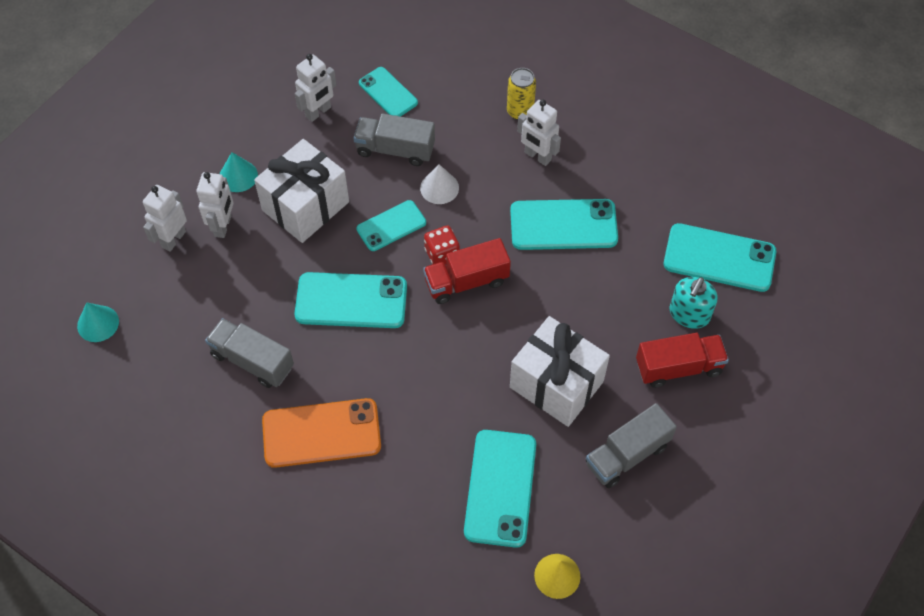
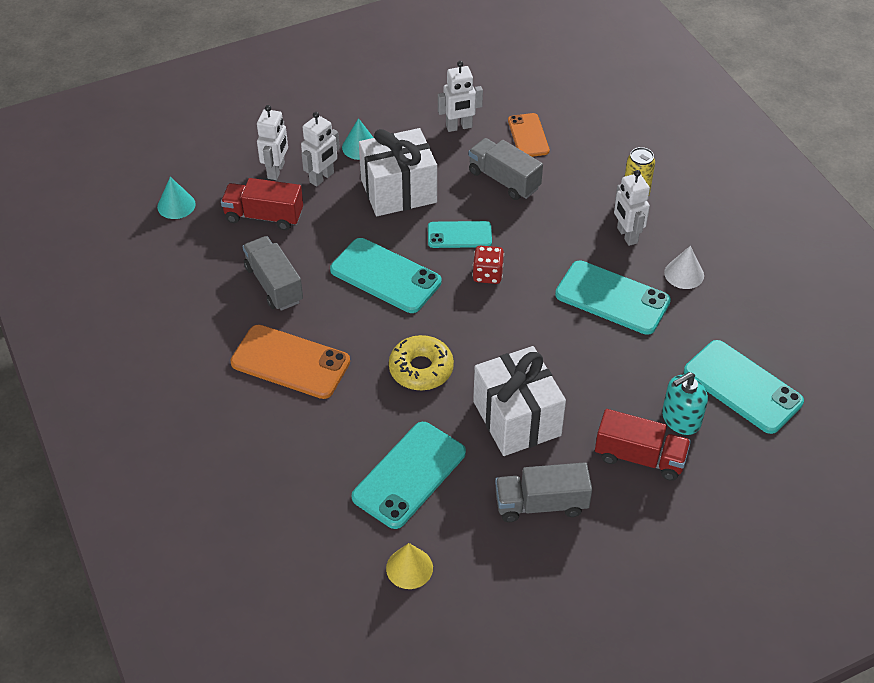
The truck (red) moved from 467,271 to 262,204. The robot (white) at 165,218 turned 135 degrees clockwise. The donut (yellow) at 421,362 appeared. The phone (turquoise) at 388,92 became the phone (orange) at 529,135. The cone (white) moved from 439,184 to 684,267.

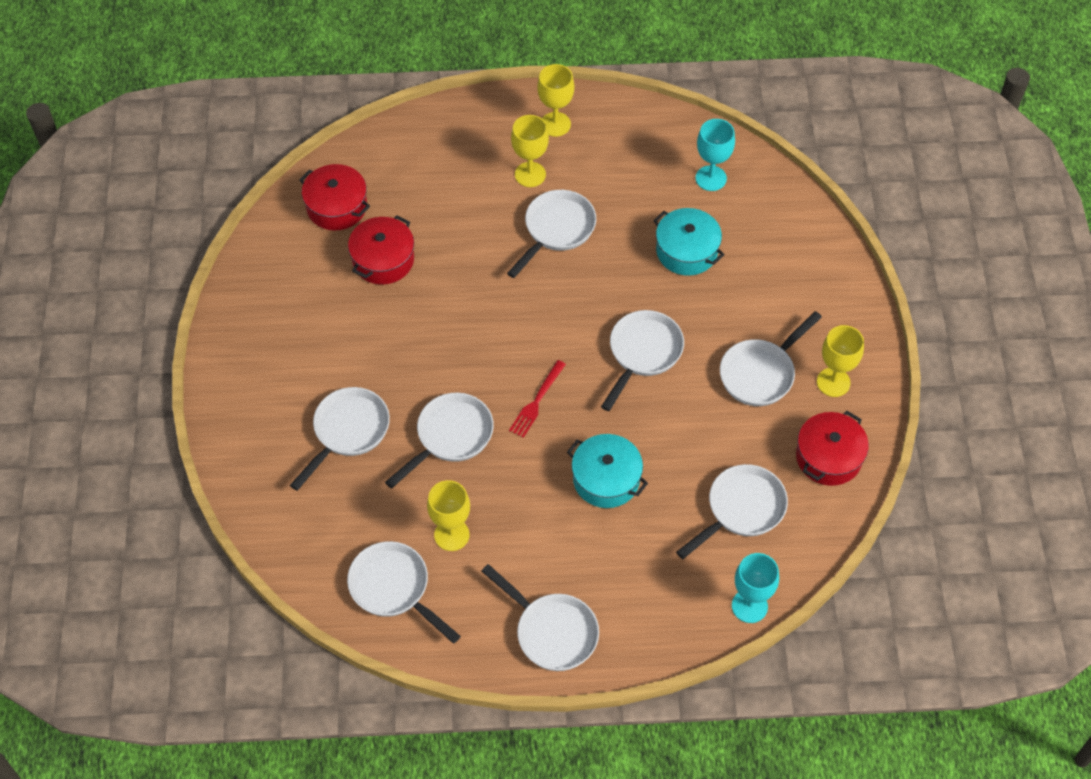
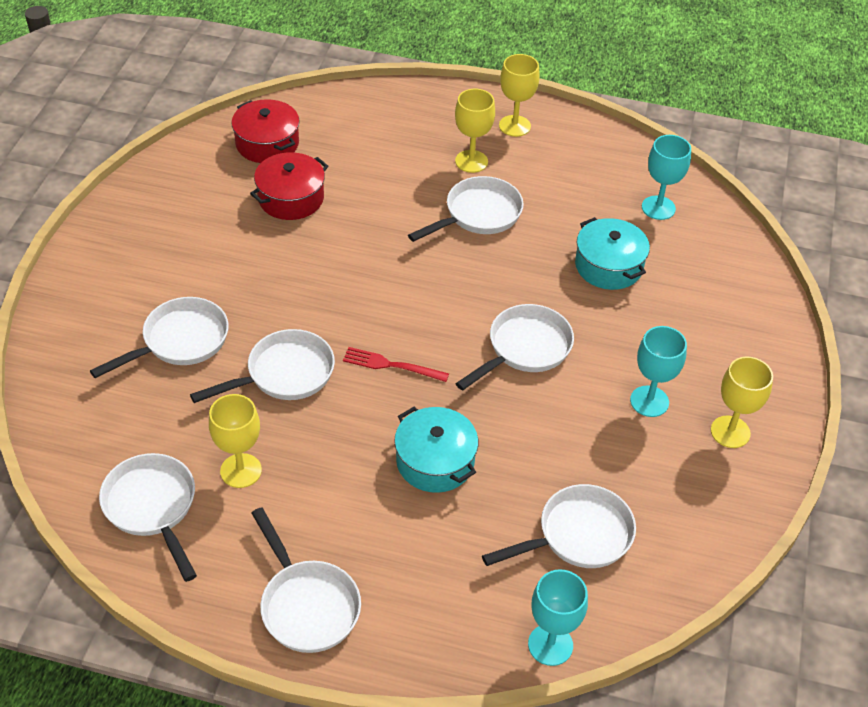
The fork (red) at 537,399 turned 60 degrees clockwise. The pan (white) at 771,358 was replaced by the goblet (turquoise) at 658,371. The pot (red) at 832,448 disappeared.

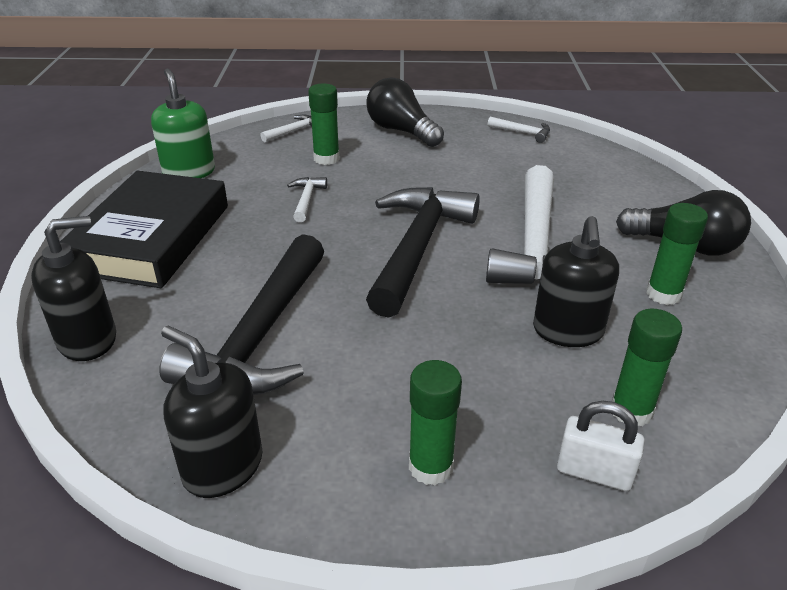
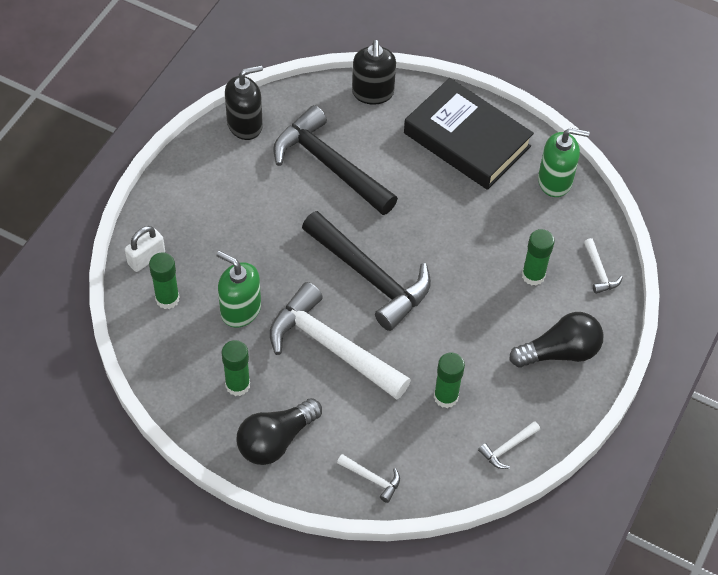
The soap dispenser (black) at 576,281 became the soap dispenser (green) at 238,289. The hammer (white) moved from 307,199 to 368,478. The glue stick (green) moved from 435,422 to 449,380.

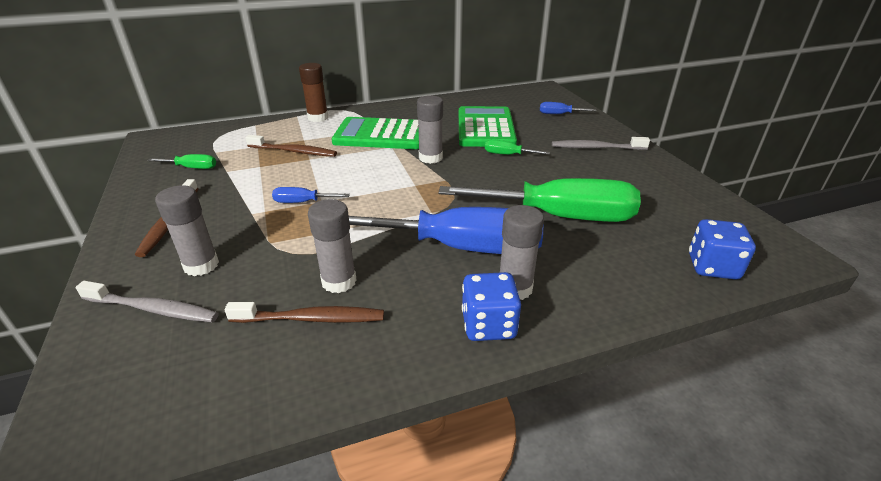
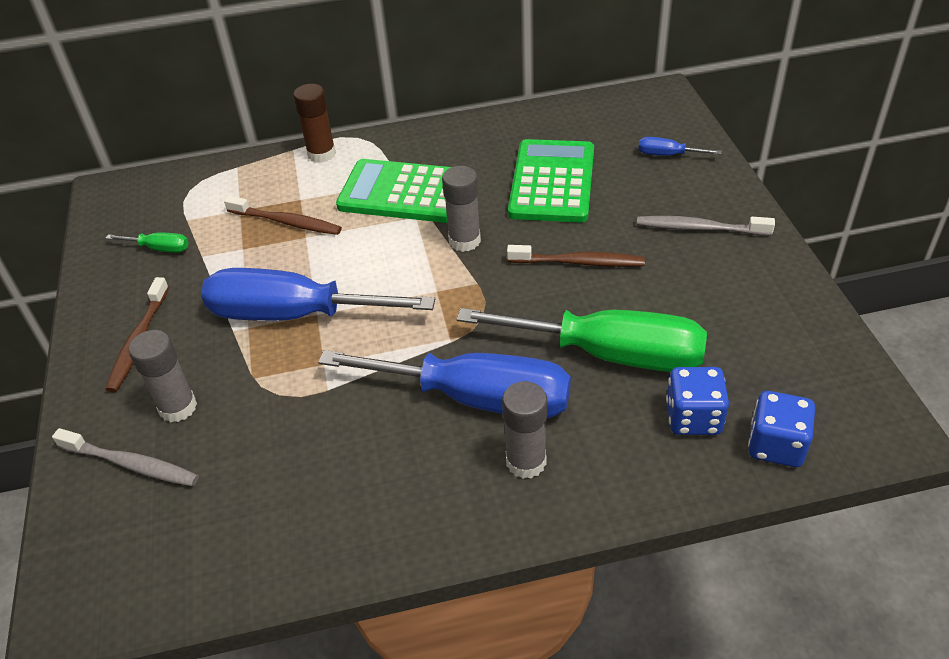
The screwdriver (blue) at 311,195 changed to 2.44 times the size. The toothbrush (brown) moved from 304,312 to 576,256. The dice (blue) moved from 491,306 to 697,401. The glue stick (grey) at 332,246 disappeared. The screwdriver (green) at 517,147 disappeared.

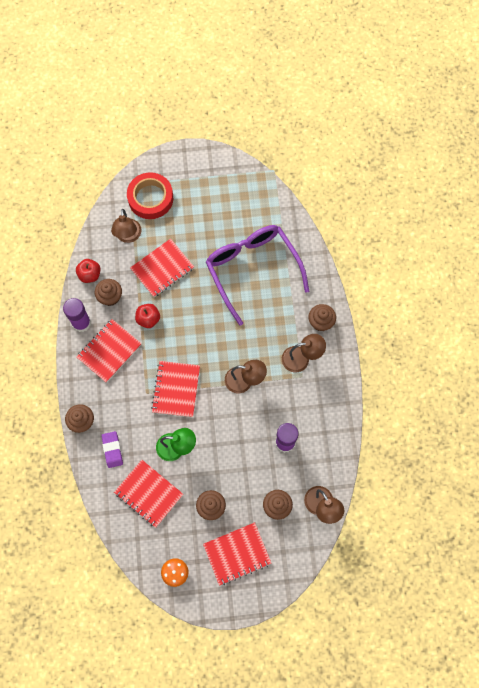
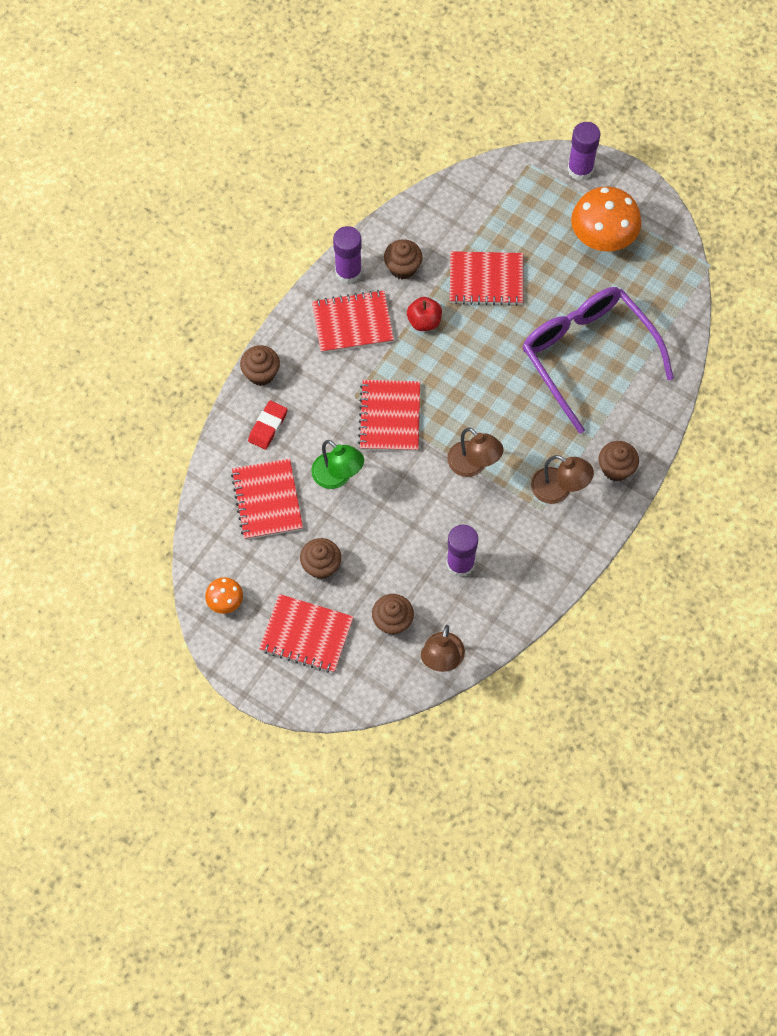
The eraser (purple) at 112,449 became the eraser (red) at 267,425. The notebook (red) at 175,389 turned 45 degrees counterclockwise. The glasses (purple) at 257,275 turned 45 degrees counterclockwise. The glue stick (purple) at 584,151 appeared. The mushroom (orange) at 606,219 appeared. The apple (red) at 88,271 disappeared. The lamp (brown) at 126,226 disappeared. The tape (red) at 150,195 disappeared.

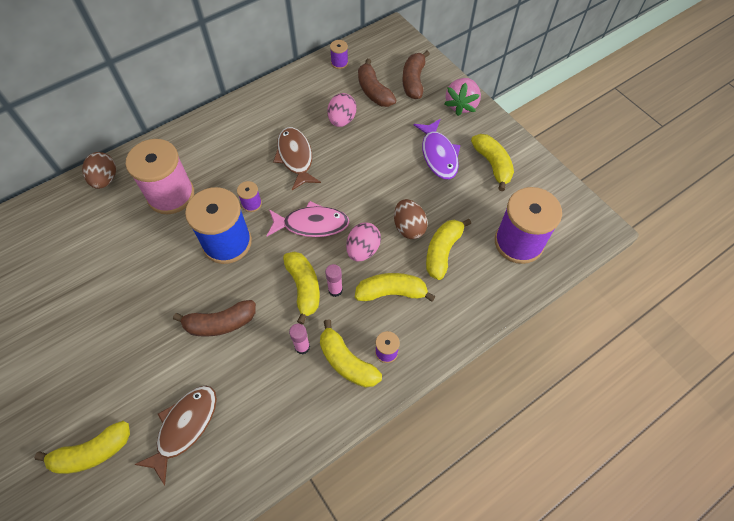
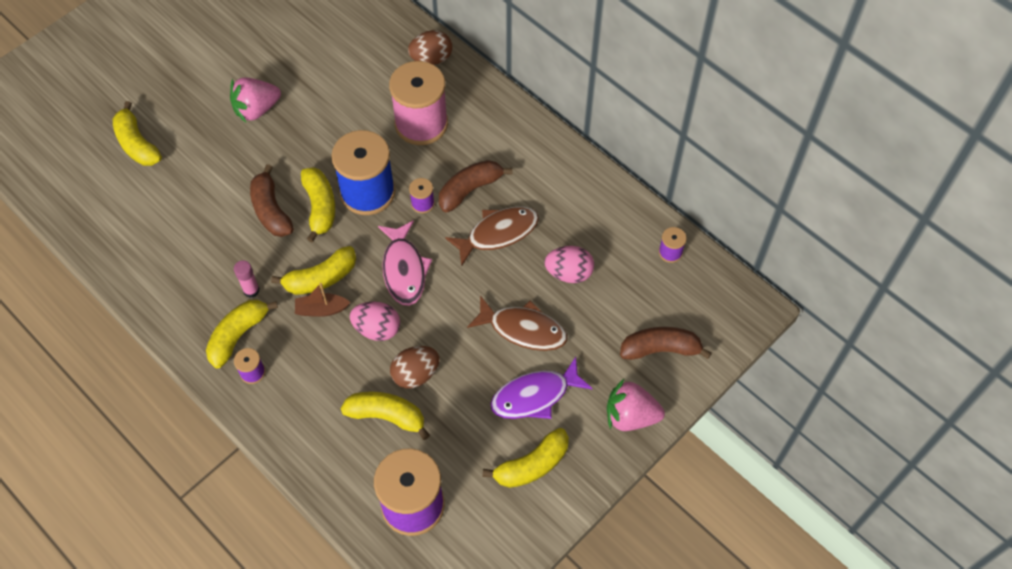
The strawberry (pink) at 255,100 appeared. The glue stick (pink) at 334,280 was replaced by the boat (brown) at 322,300. The banana (yellow) moved from 395,287 to 318,204. The banana (brown) moved from 377,83 to 475,186. The fish (brown) moved from 175,435 to 517,323.

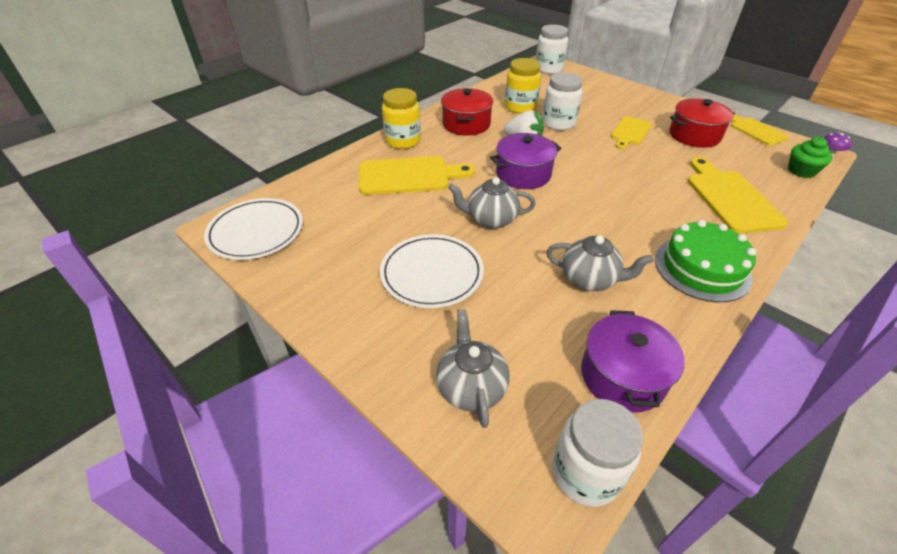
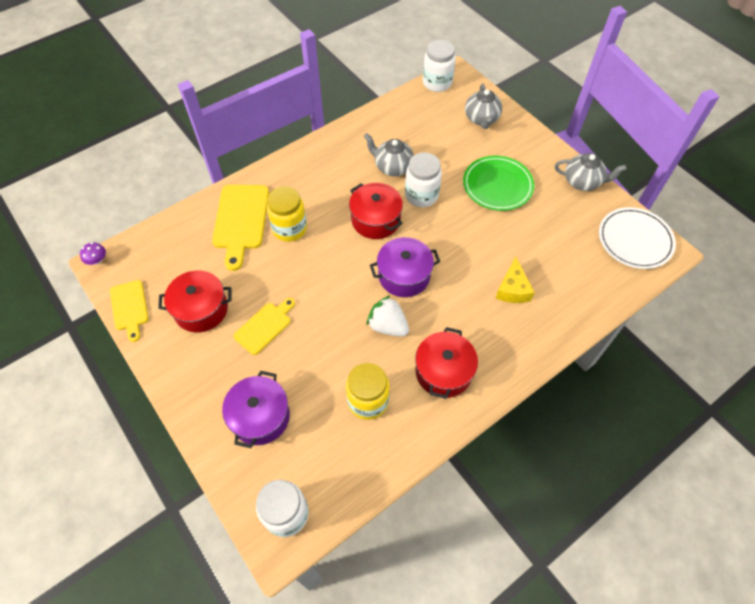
The pot (purple) moved from 633,361 to 256,409. The jar (yellow) moved from 401,118 to 287,214. The pot (red) at 376,211 appeared. The jar (white) moved from 562,101 to 423,180. The plate (white) at 432,271 became the plate (green) at 498,183. The cutting board (yellow) at 417,175 was replaced by the cheese (yellow) at 515,279. The teapot (grey) moved from 492,203 to 591,172. The cake (green) at 705,261 disappeared. The cupcake (green) at 810,157 disappeared.

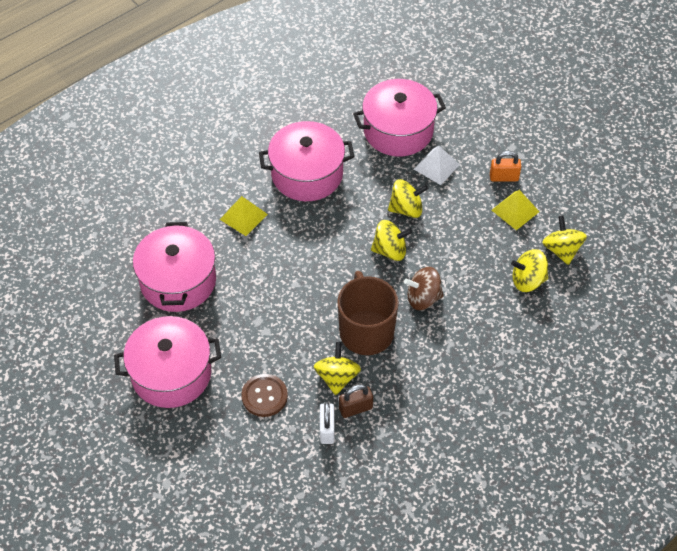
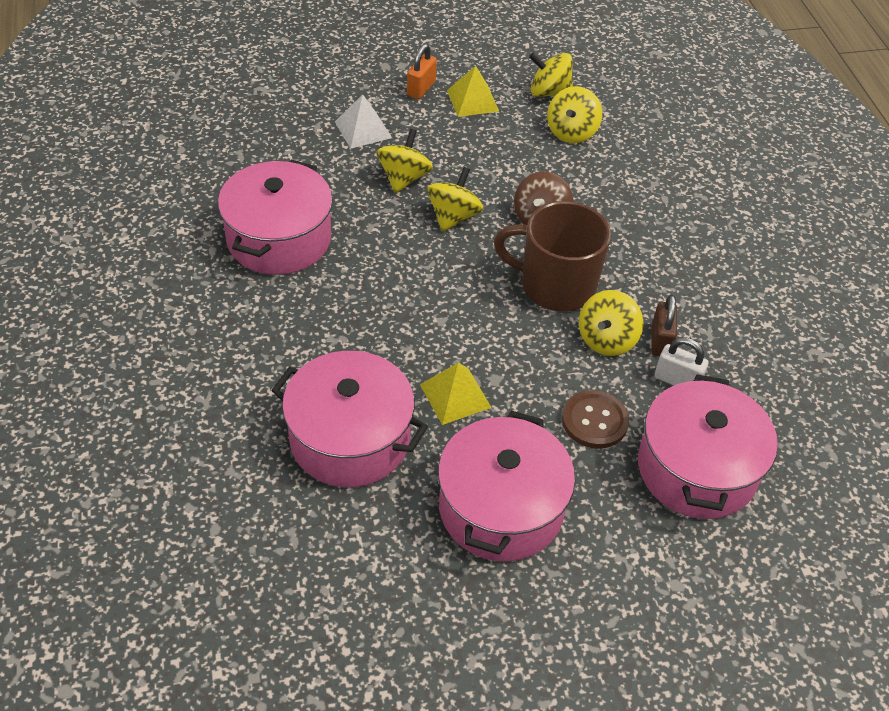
The pyramid (yellow) moved from 244,216 to 456,393. The spinning top (yellow) at 337,368 turned 90 degrees counterclockwise. The pot (pink) moved from 399,117 to 708,447.

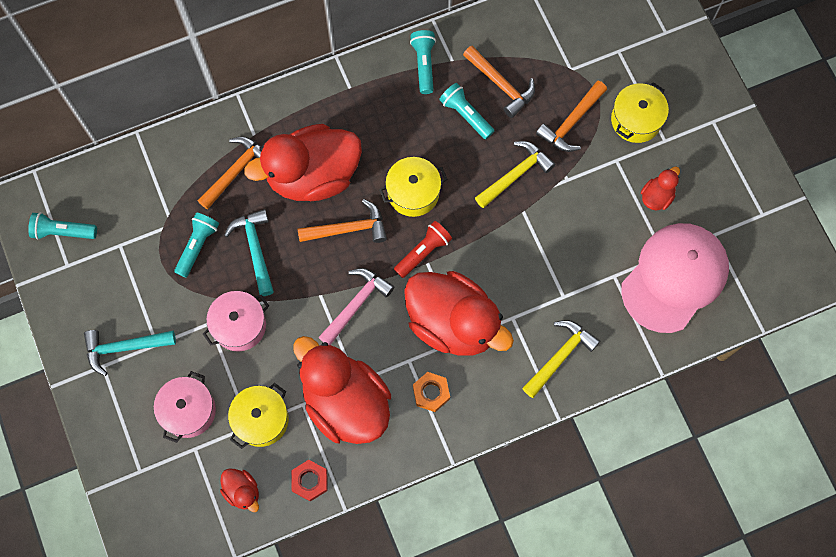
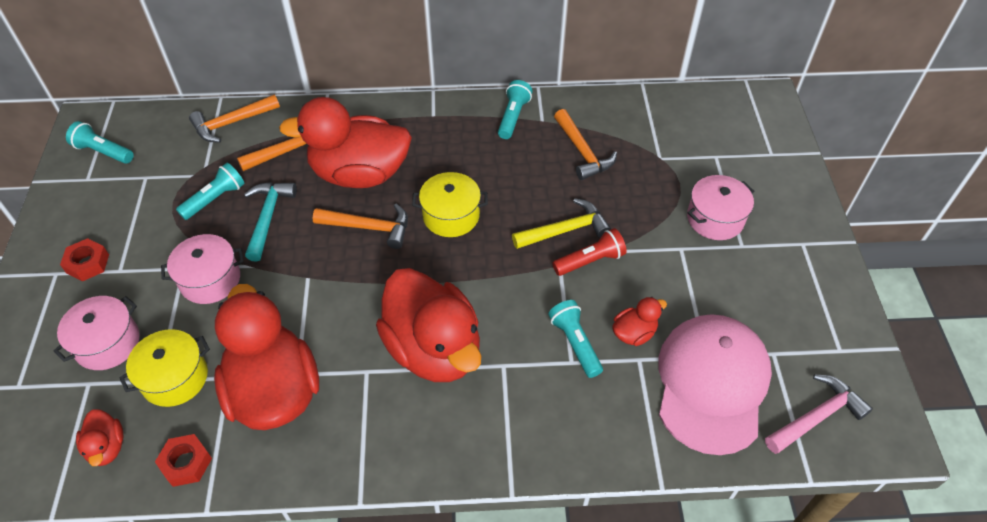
The hammer (turquoise) at 130,353 was replaced by the nut (red) at 84,259. The hammer (orange) moved from 571,116 to 234,118. The flashlight (turquoise) moved from 466,111 to 575,339. The flashlight (red) moved from 423,249 to 589,252. The duck (red) moved from 660,188 to 640,321. The cap (pink) at 675,278 turned 45 degrees counterclockwise. The pot (yellow) at 640,112 became the pot (pink) at 720,207. The hammer (pink) moved from 356,306 to 819,414. The nut (orange) at 431,392 disappeared. The hammer (yellow) at 561,359 disappeared.

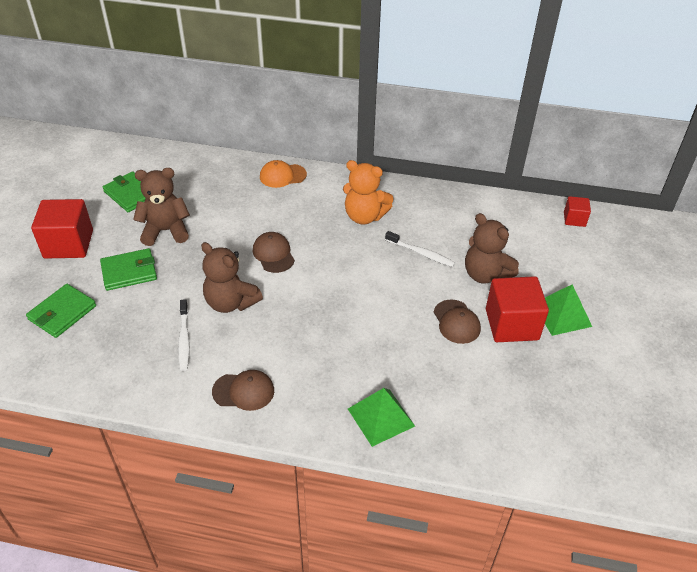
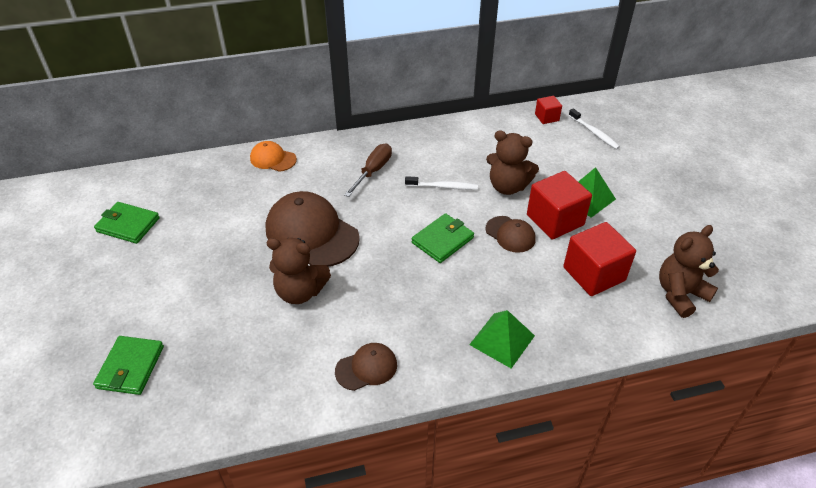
The cap (orange) at 283,174 turned 60 degrees clockwise. The cap (brown) at 274,252 changed to 1.92 times the size. The teddy bear (orange) at 368,192 was replaced by the screwdriver (brown) at 368,170. The wallet (green) moved from 128,269 to 443,238. The cube (red) moved from 62,229 to 599,259. The toothbrush (white) moved from 184,335 to 594,128. The teddy bear (brown) moved from 161,207 to 689,271.

